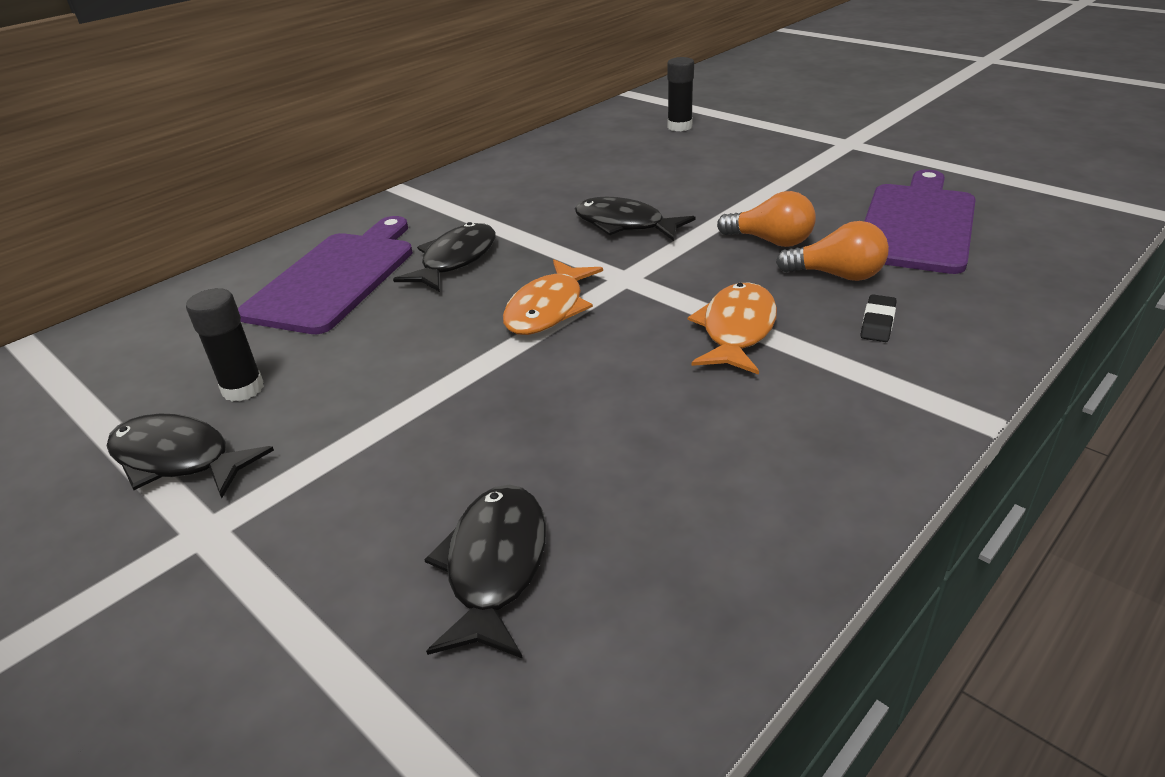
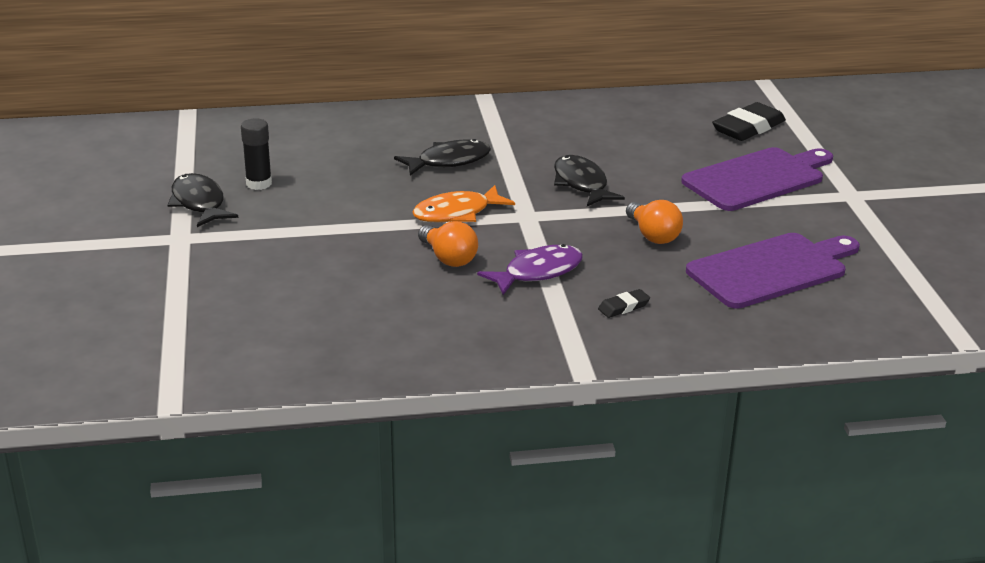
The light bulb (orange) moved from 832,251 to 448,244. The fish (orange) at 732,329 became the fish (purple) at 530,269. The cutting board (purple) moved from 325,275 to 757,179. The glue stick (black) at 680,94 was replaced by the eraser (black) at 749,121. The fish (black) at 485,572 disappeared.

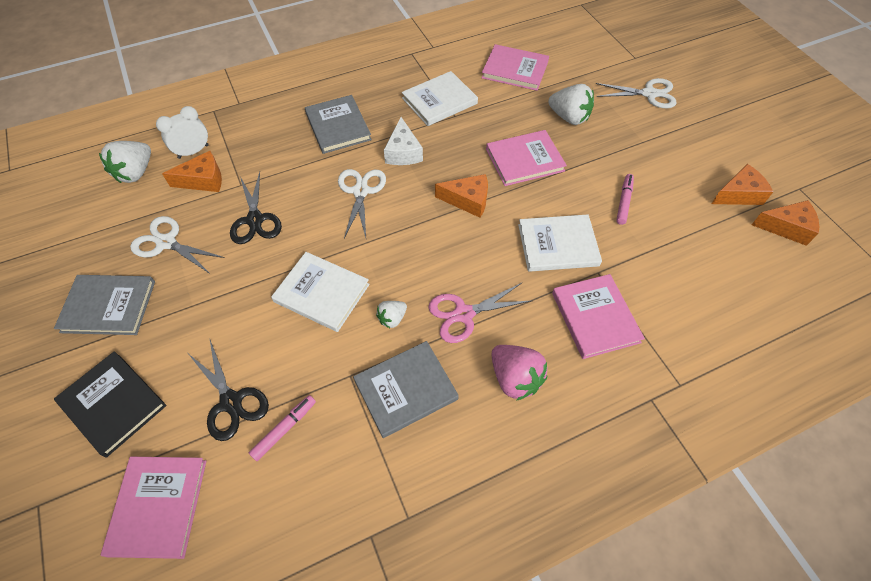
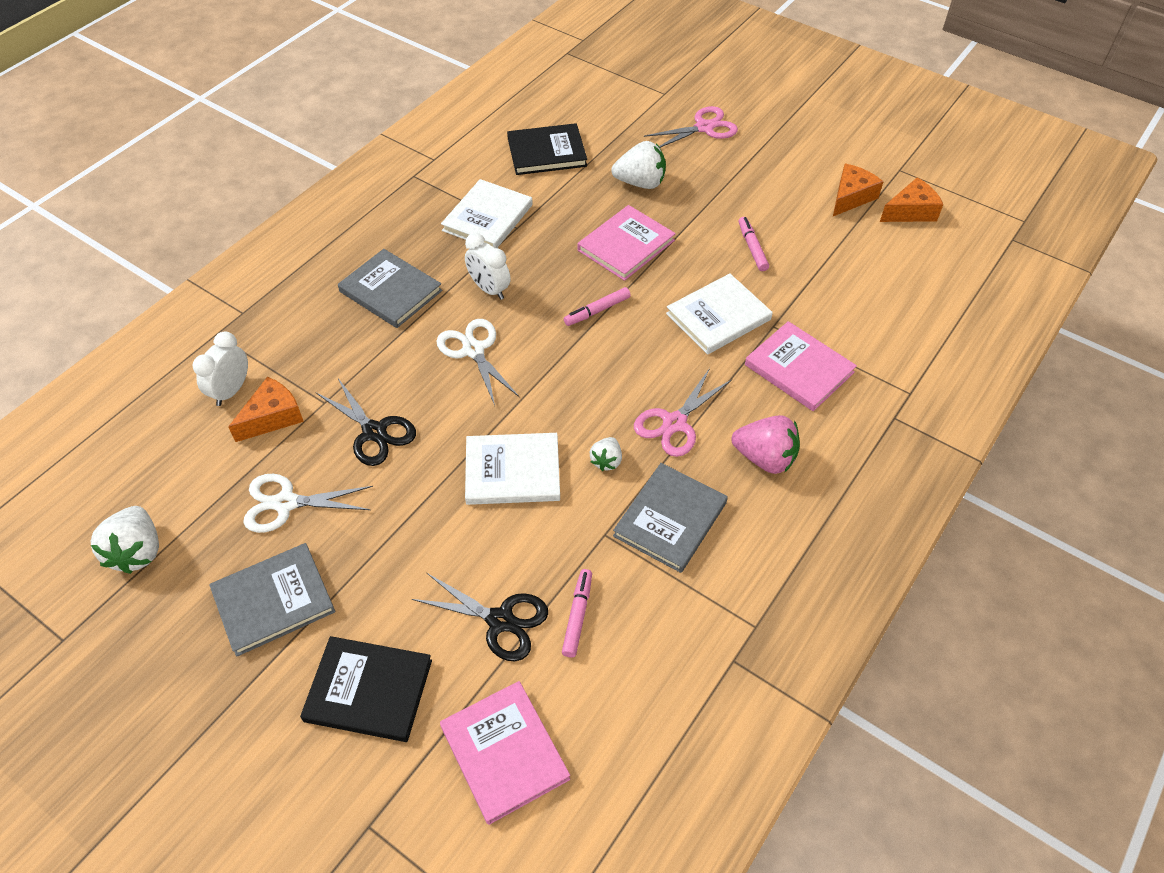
The strawberry (white) moved from 125,162 to 124,540. The cheese (white) at 403,141 was replaced by the clock (white) at 487,266. The book (pink) at 515,67 became the book (black) at 547,149. The cheese (orange) at 461,196 was replaced by the marker (pink) at 597,306. The scissors (white) at 636,93 became the scissors (pink) at 691,127.

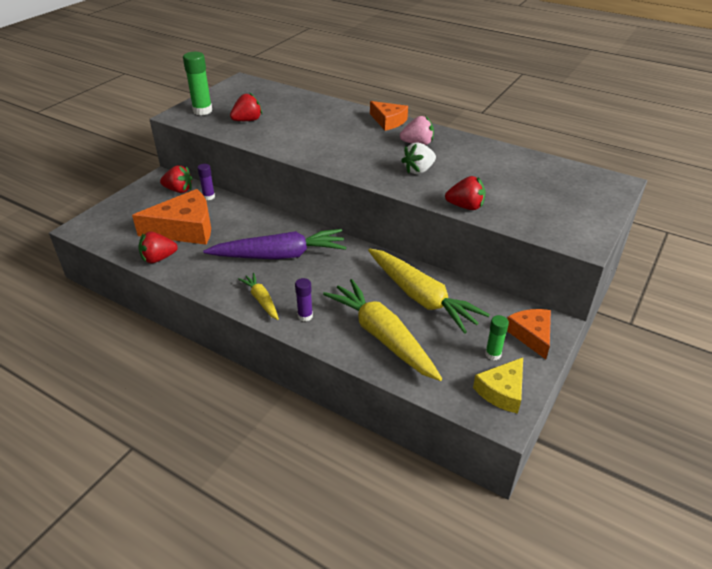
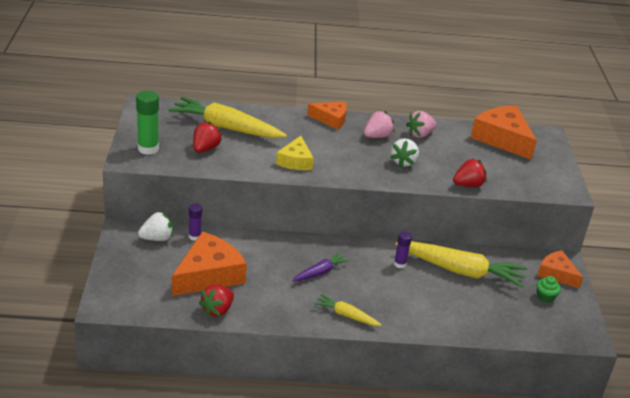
The strawberry (red) at 176,179 became the strawberry (white) at 155,226. The carrot (yellow) moved from 382,330 to 227,117. The cheese (yellow) moved from 498,386 to 295,153. The carrot (purple) at 274,244 changed to 0.50 times the size. The glue stick (purple) moved from 304,299 to 403,249. The strawberry (pink) at 421,124 appeared. The cheese (orange) at 504,132 appeared. The glue stick (green) at 497,337 was replaced by the cupcake (green) at 549,289.

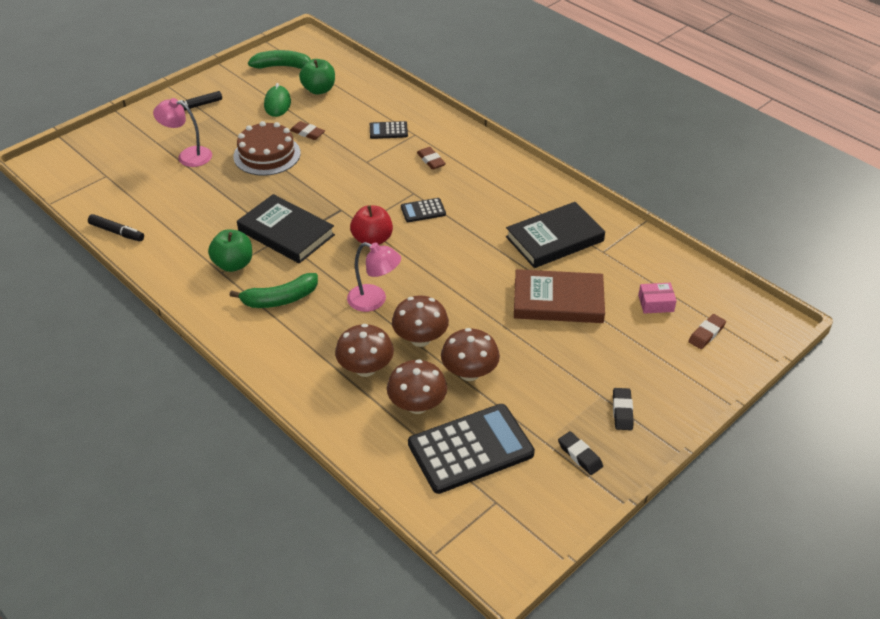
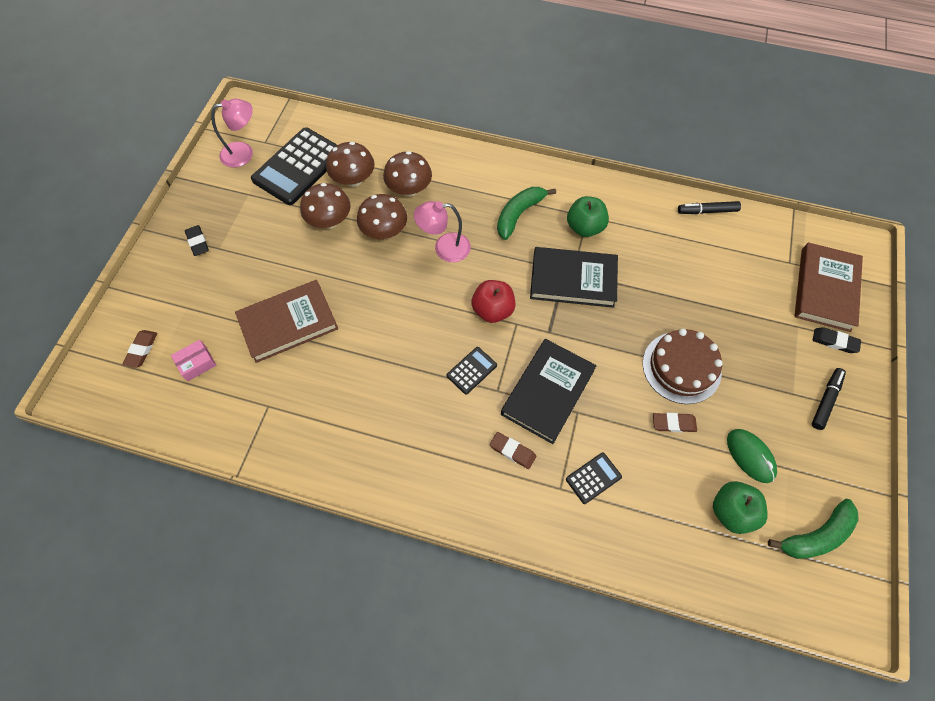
The lamp (pink) moved from 182,132 to 232,133. The book (black) moved from 555,235 to 549,391. The book (brown) at 829,287 appeared. The eraser (black) moved from 580,453 to 837,340.

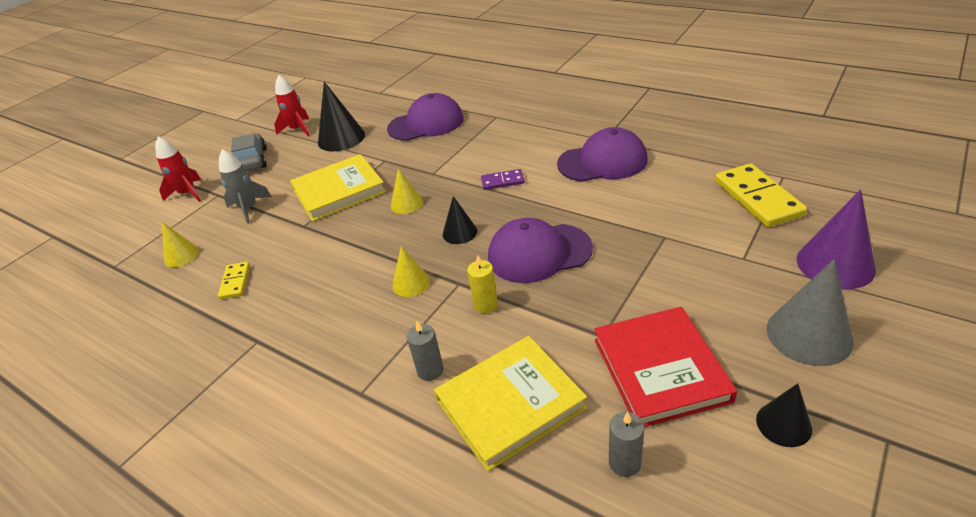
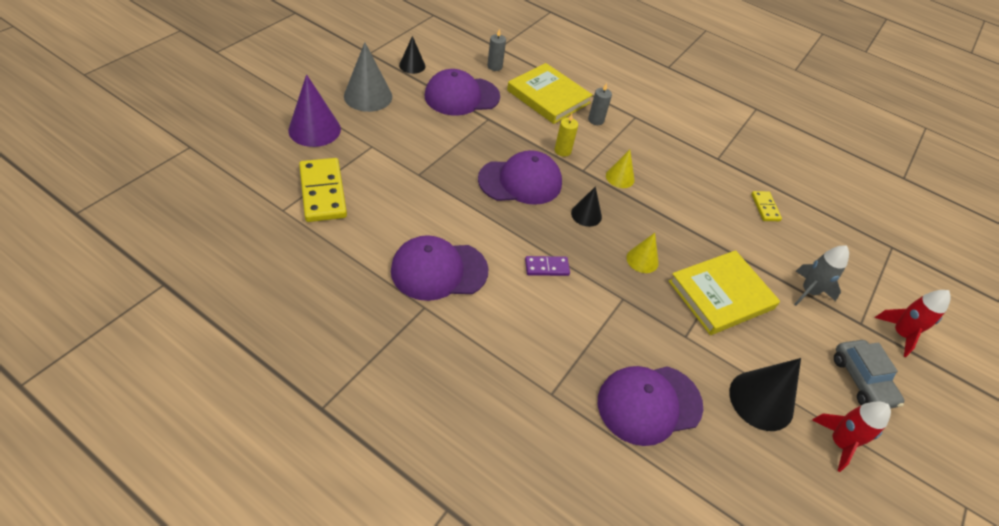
The book (red) at 665,367 was replaced by the cap (purple) at 462,92. The book (yellow) at 510,404 turned 75 degrees clockwise. The cone (yellow) at 180,244 disappeared.

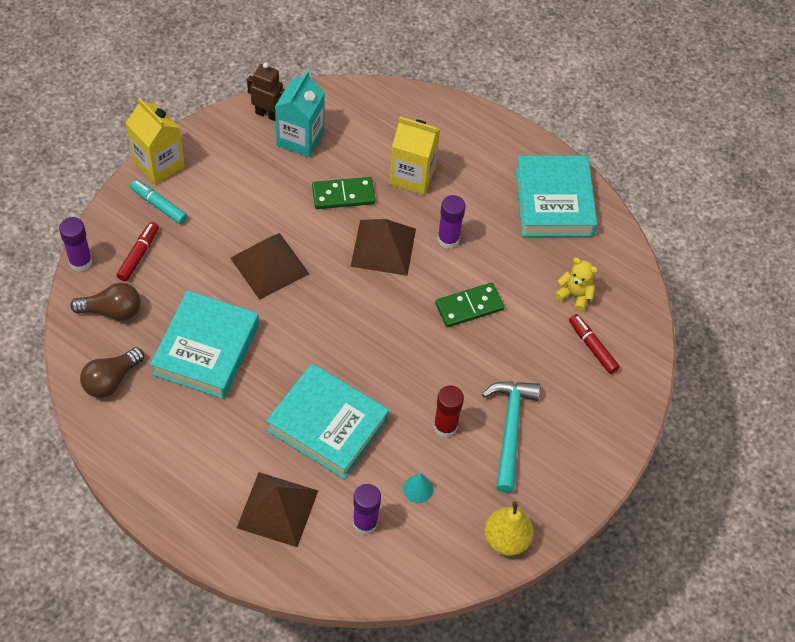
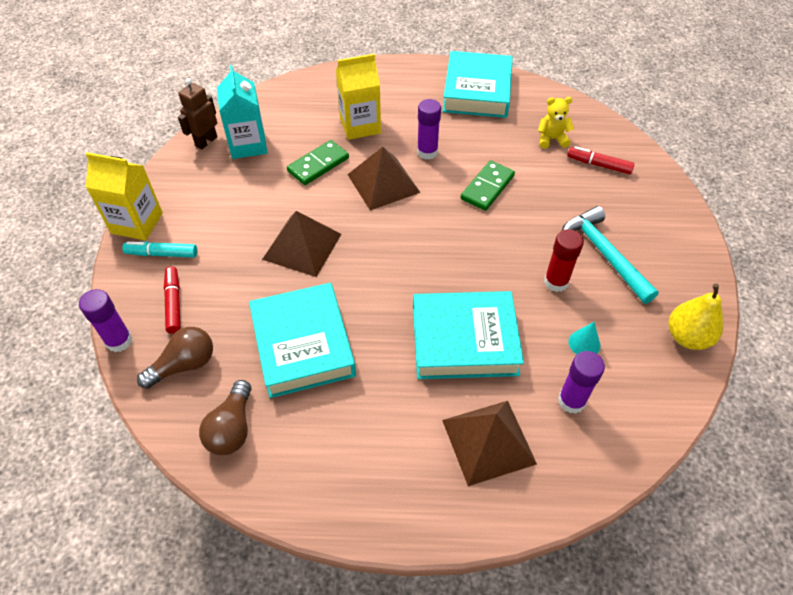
The robot (brown) at 266,92 turned 45 degrees counterclockwise. The book (turquoise) at 556,196 turned 45 degrees clockwise.

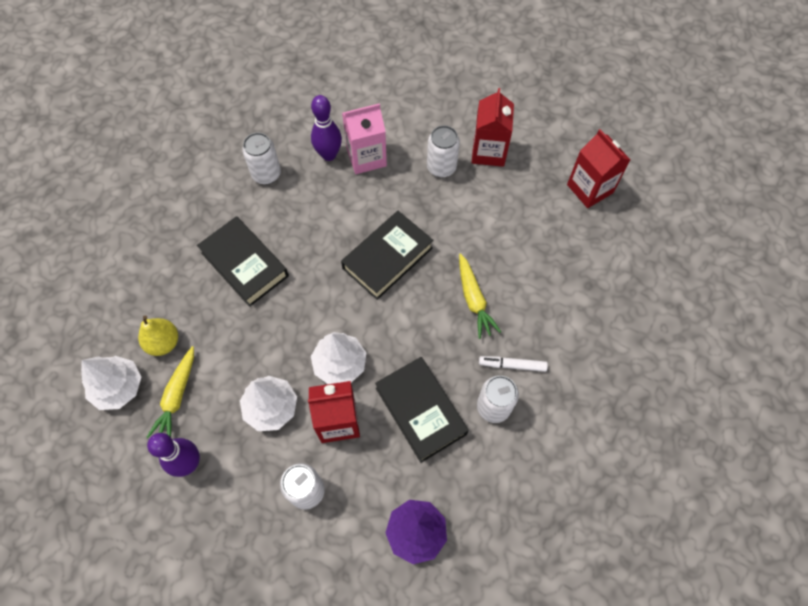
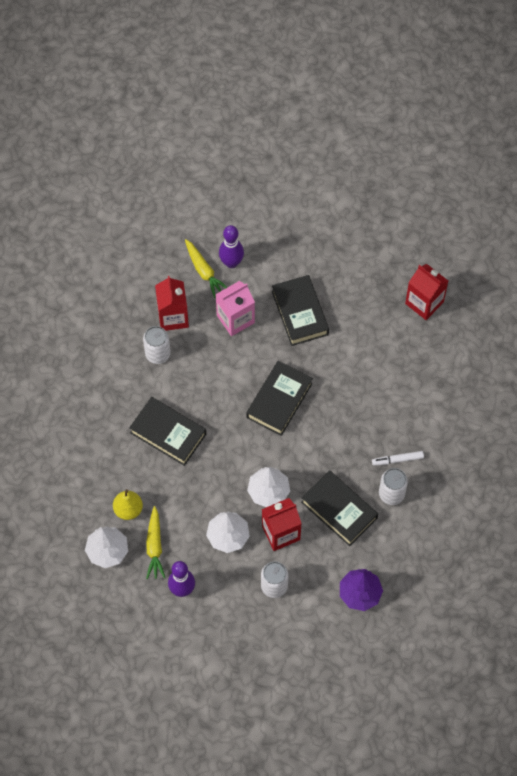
The carton (red) moved from 493,127 to 172,303. The carrot (yellow) moved from 480,296 to 206,268. The bowling pin (purple) moved from 326,128 to 231,246. The can (white) at 443,151 was replaced by the book (black) at 300,310.

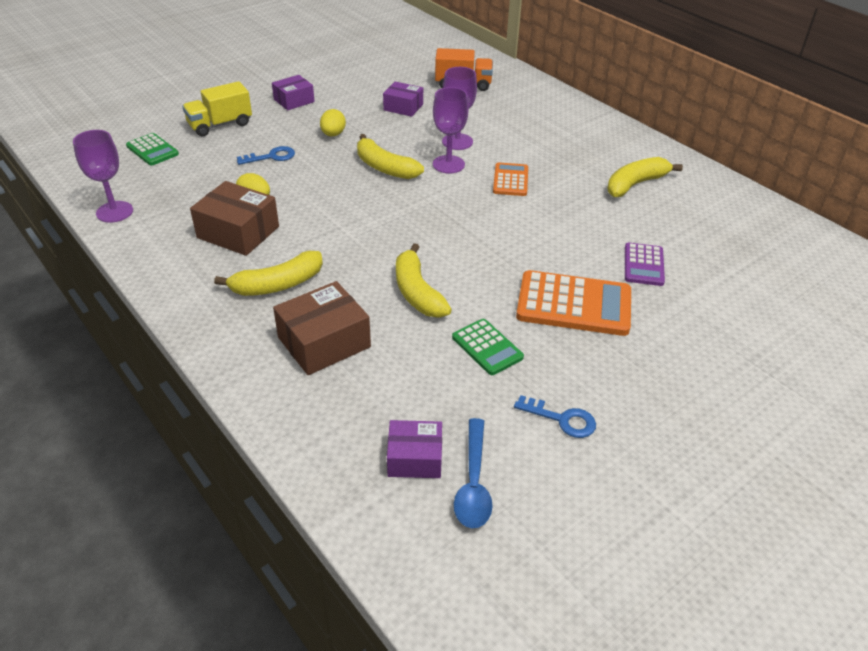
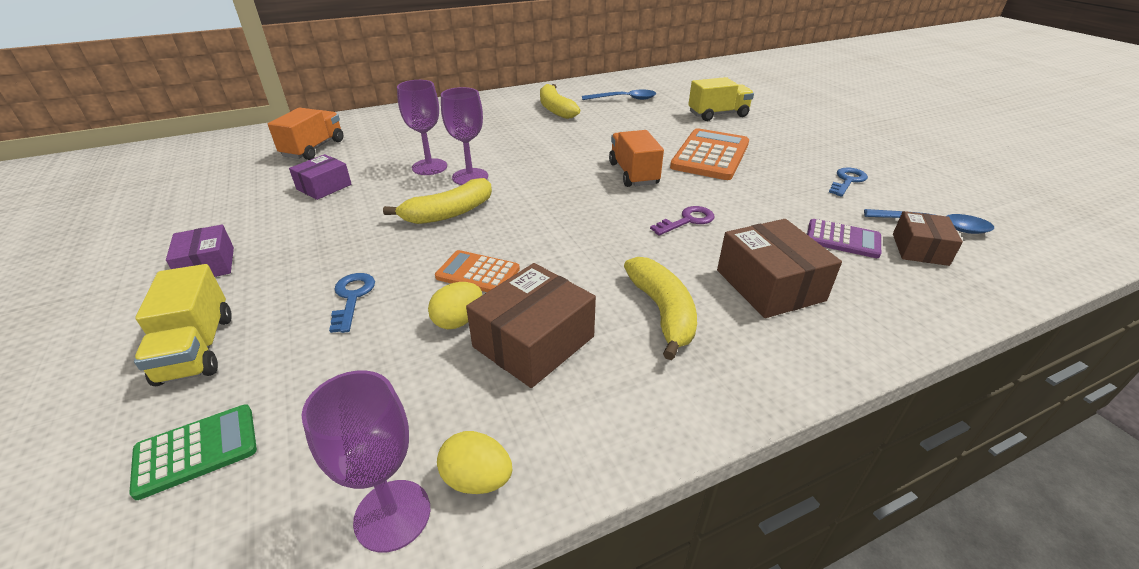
The calculator (orange) moved from 510,179 to 477,271. The egg (yellow) moved from 333,122 to 474,462. The spoon (blue) at 619,95 appeared. The truck (orange) at 636,158 appeared. The banana (yellow) at 424,280 was replaced by the key (purple) at 682,221. The truck (yellow) at 721,99 appeared. The calculator (purple) moved from 645,264 to 844,238. The box (purple) at 414,449 became the box (brown) at 928,238. The calculator (green) at 488,347 disappeared.

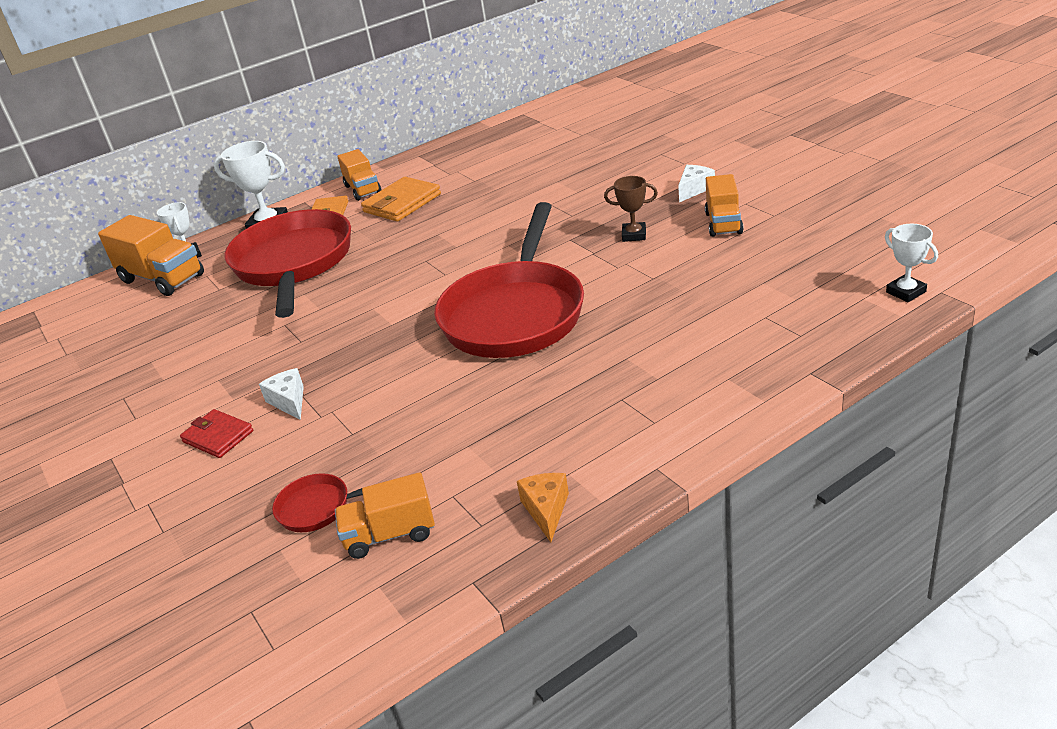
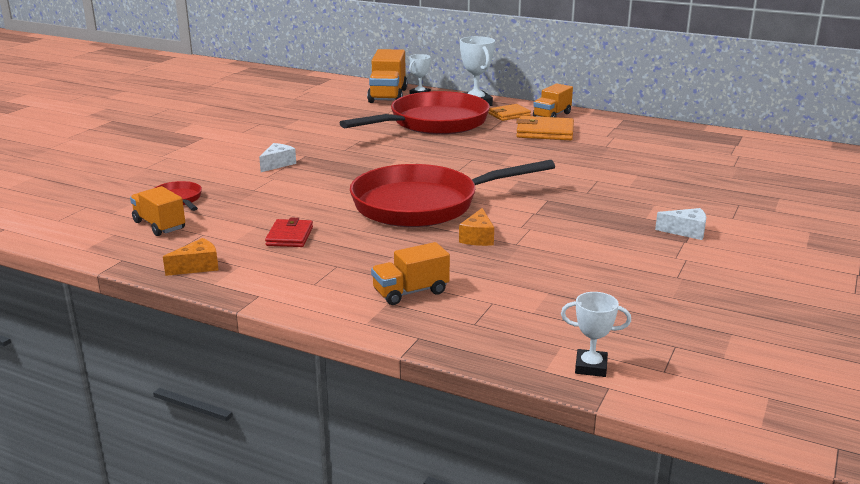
The wallet (red) moved from 216,433 to 289,232. The truck (orange) moved from 724,205 to 410,273. The cheese (orange) at 476,227 appeared. The trophy (white) at 911,263 turned 75 degrees clockwise. The trophy (brown) at 631,209 disappeared.

